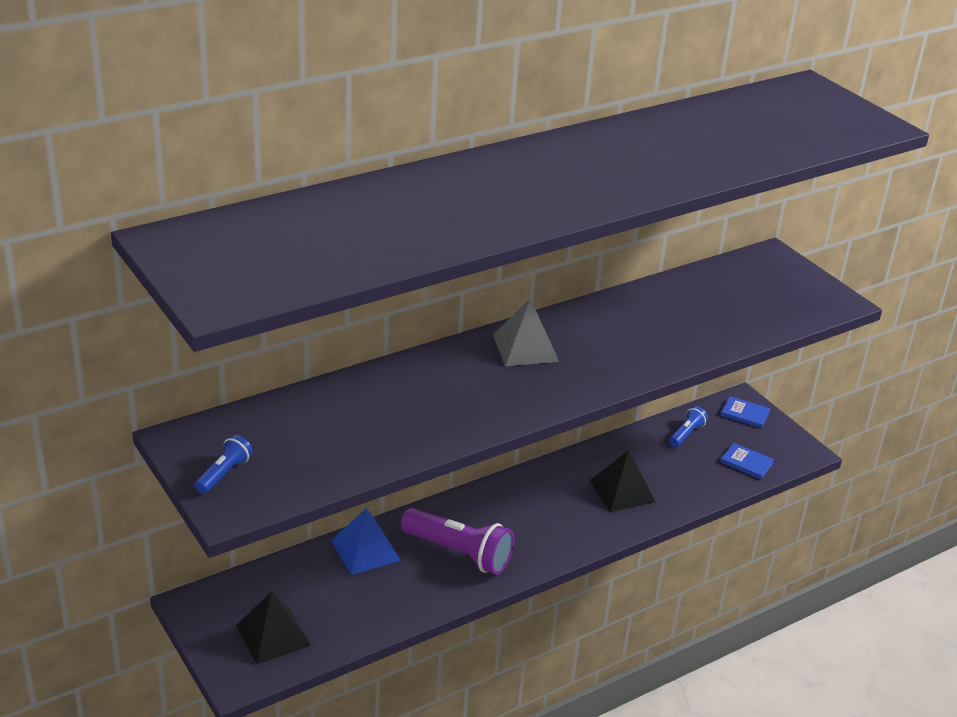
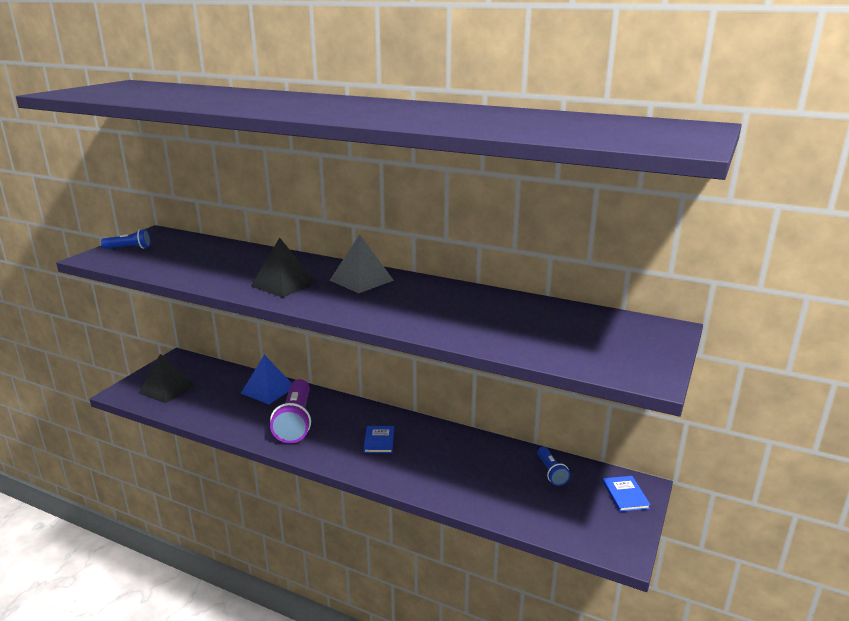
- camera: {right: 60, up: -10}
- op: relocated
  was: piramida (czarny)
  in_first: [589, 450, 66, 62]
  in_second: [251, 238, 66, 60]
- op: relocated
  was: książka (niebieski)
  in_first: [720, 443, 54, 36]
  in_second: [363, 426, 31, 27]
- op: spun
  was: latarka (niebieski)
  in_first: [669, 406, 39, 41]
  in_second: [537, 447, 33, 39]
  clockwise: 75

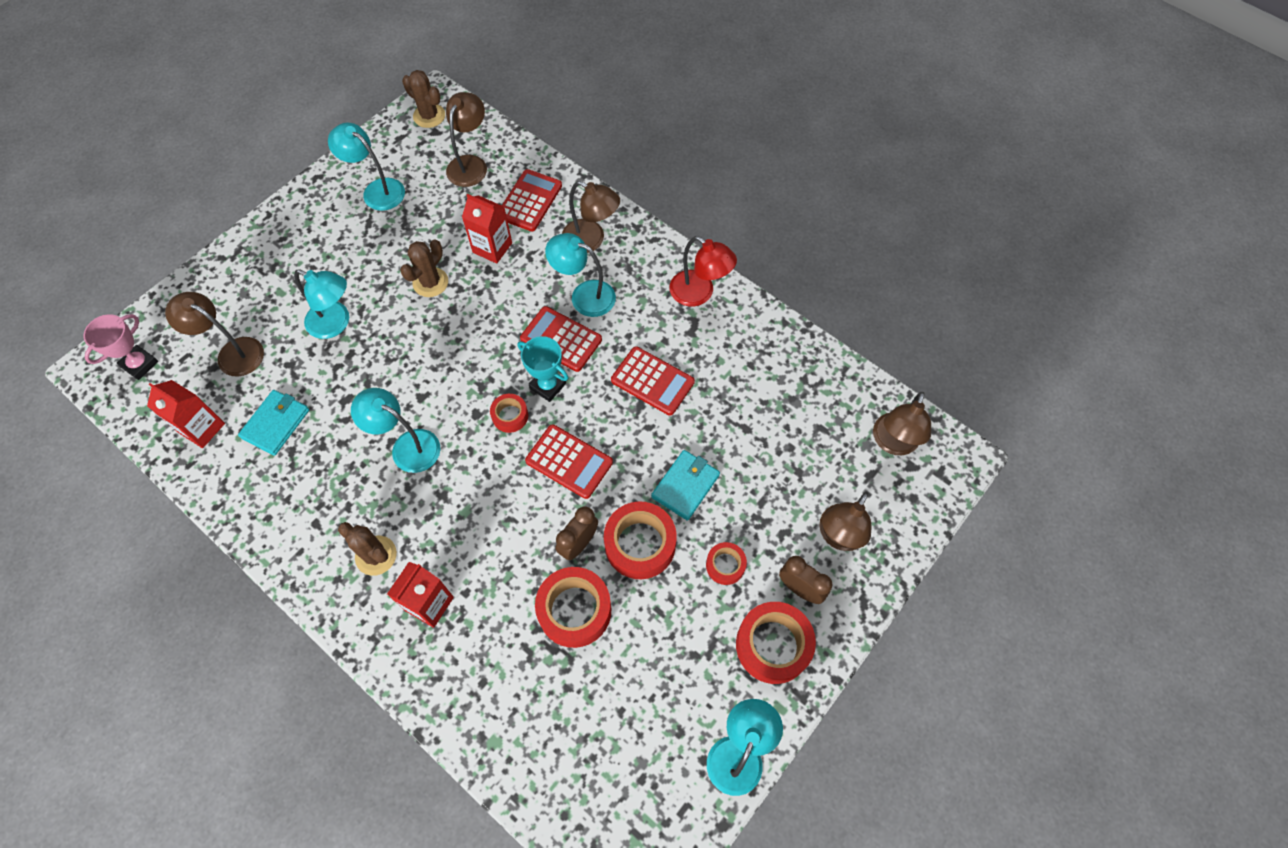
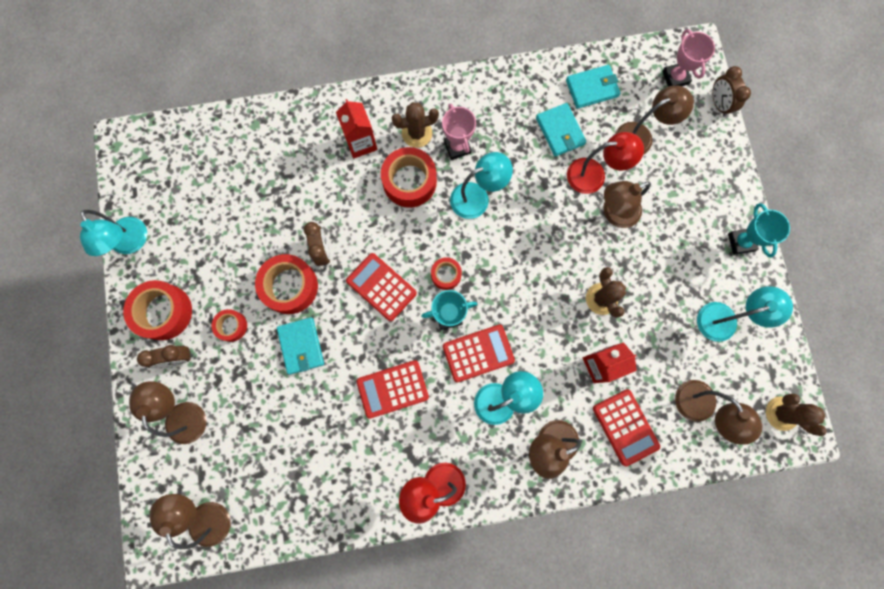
- camera: {right: 130, up: 15}
- op: spun
  was: kalkulator (czerwony)
  in_first: [525, 424, 88, 75]
  in_second: [346, 253, 71, 68]
  clockwise: 60
- op: relocated
  was: taśma klejąca (czerwony)
  in_first: [535, 567, 76, 81]
  in_second: [381, 147, 56, 61]
- op: appeared
  now: puchar (różowy)
  in_second: [442, 103, 34, 57]
- op: exchanged
  was: karton mleka (czerwony)
  now: portfel (turkusowy)
  in_first: [147, 380, 78, 68]
  in_second: [566, 65, 54, 44]
- op: appeared
  now: lampka (czerwony)
  in_second: [567, 132, 77, 62]
- op: colour
  was: lampka (turkusowy)
  now: lampka (brązowy)
  in_first: [294, 269, 55, 70]
  in_second: [603, 181, 48, 47]
- op: appeared
  now: budzik (brązowy)
  in_second: [713, 66, 38, 51]
- op: appeared
  now: puchar (turkusowy)
  in_second: [728, 203, 62, 54]
- op: spun
  was: kaktus (brązowy)
  in_first: [402, 70, 43, 58]
  in_second: [766, 394, 61, 42]
  clockwise: 60

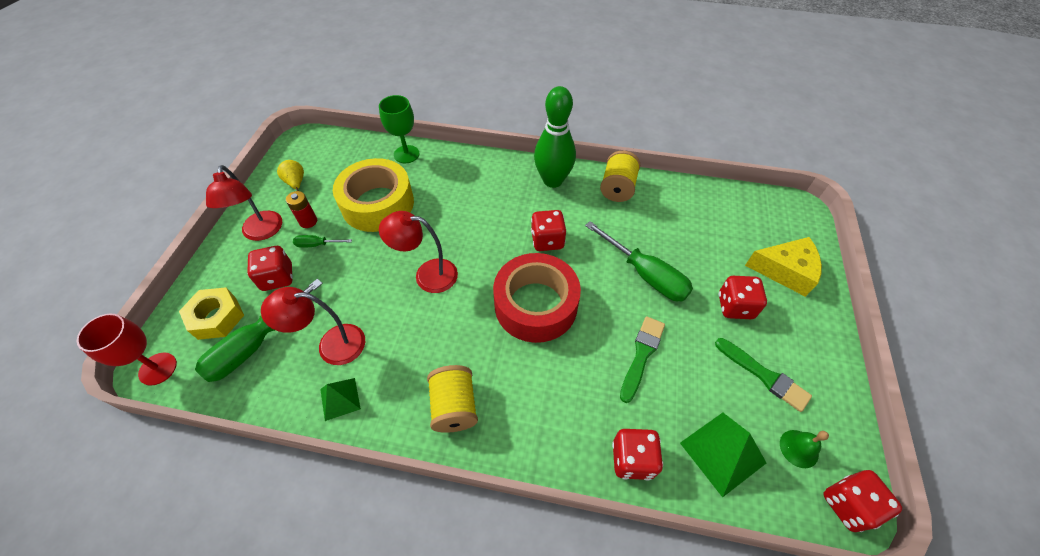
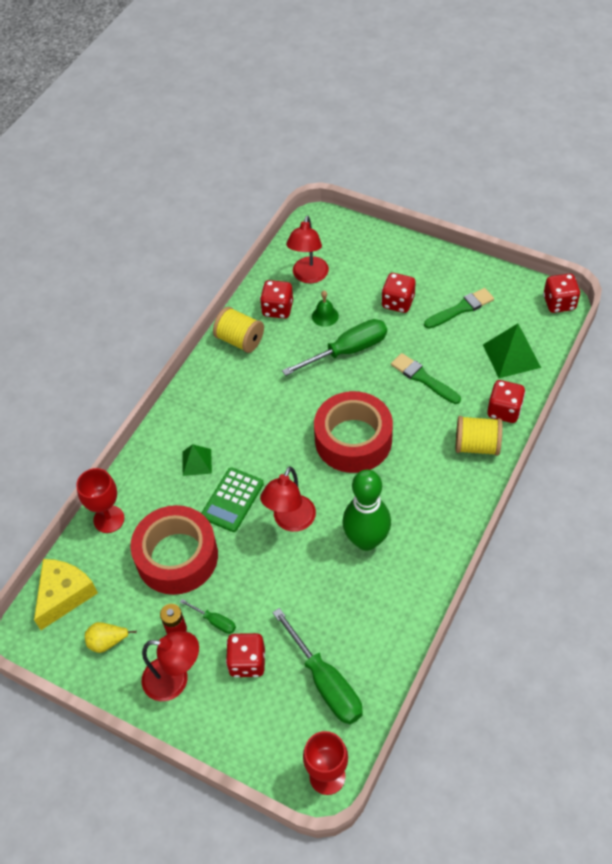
- camera: {right: -70, up: 0}
- op: relocated
  was: ser (żółty)
  in_first: [745, 237, 77, 60]
  in_second: [34, 559, 64, 71]
- op: colour
  was: kielich (zielony)
  now: kielich (czerwony)
  in_first: [379, 95, 40, 68]
  in_second: [76, 468, 48, 65]
- op: colour
  was: taśma klejąca (żółty)
  now: taśma klejąca (czerwony)
  in_first: [333, 158, 81, 74]
  in_second: [130, 505, 88, 90]
- op: spun
  was: śrubokręt (zielony)
  in_first: [293, 235, 59, 13]
  in_second: [180, 599, 56, 35]
  clockwise: -75
- op: relocated
  was: piramida (zielony)
  in_first: [320, 378, 41, 43]
  in_second: [183, 444, 29, 32]
- op: appeared
  now: kalkulator (zielony)
  in_second: [201, 467, 63, 65]
- op: relocated
  was: kostka do gry (czerwony)
  in_first: [531, 210, 35, 41]
  in_second: [260, 280, 33, 39]
- op: relocated
  was: lampka (czerwony)
  in_first: [261, 287, 104, 78]
  in_second: [286, 216, 43, 67]
- op: relocated
  was: dzwonek (zielony)
  in_first: [780, 430, 49, 38]
  in_second: [312, 291, 27, 36]
- op: relocated
  was: kręgiel (zielony)
  in_first: [534, 86, 42, 102]
  in_second: [343, 470, 48, 81]
- op: relocated
  was: szpulka (żółty)
  in_first: [427, 365, 51, 68]
  in_second: [456, 416, 47, 40]
- op: missing
  was: nakrętka (żółty)
  in_first: [179, 287, 65, 53]

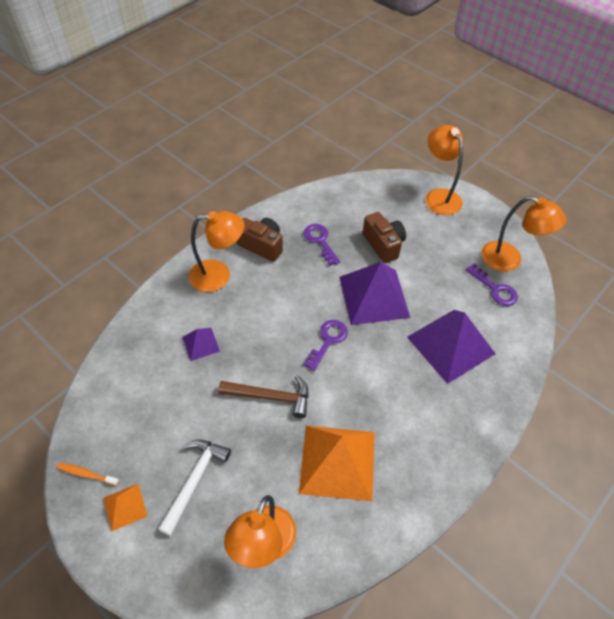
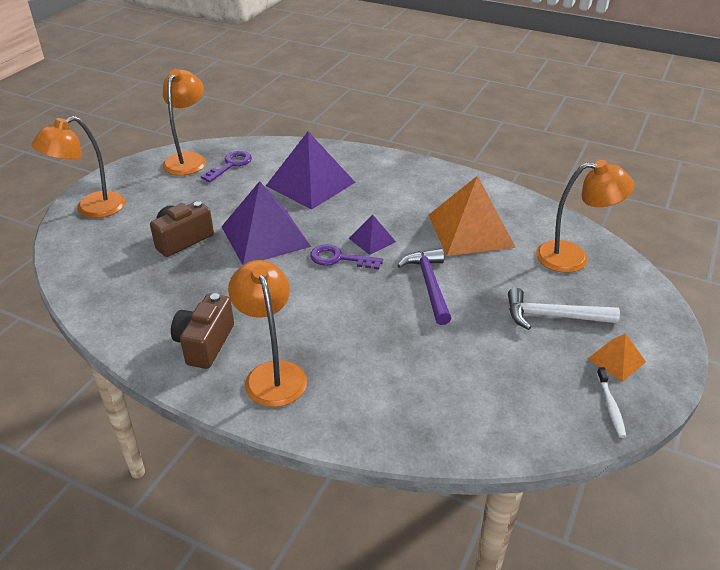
- camera: {right: -105, up: -15}
- op: relocated
  was: piramida (fioletowy)
  in_first: [183, 328, 37, 33]
  in_second: [349, 215, 47, 40]
- op: colour
  was: młotek (brązowy)
  now: młotek (fioletowy)
  in_first: [219, 375, 90, 43]
  in_second: [397, 249, 54, 76]
- op: colour
  was: szczoteczka do zębów (pomarańczowy)
  now: szczoteczka do zębów (biały)
  in_first: [57, 463, 63, 23]
  in_second: [597, 367, 29, 71]
- op: missing
  was: klucz (fioletowy)
  in_first: [304, 224, 36, 42]

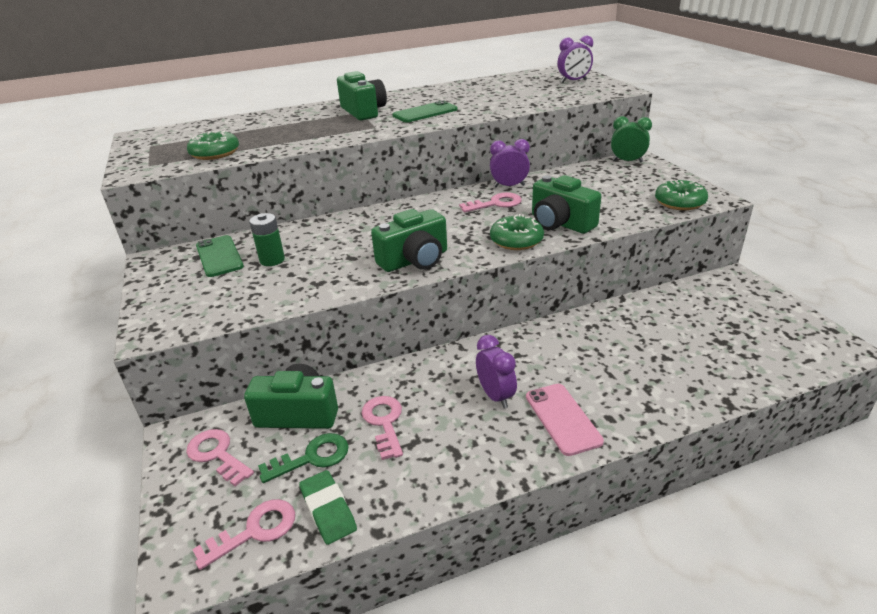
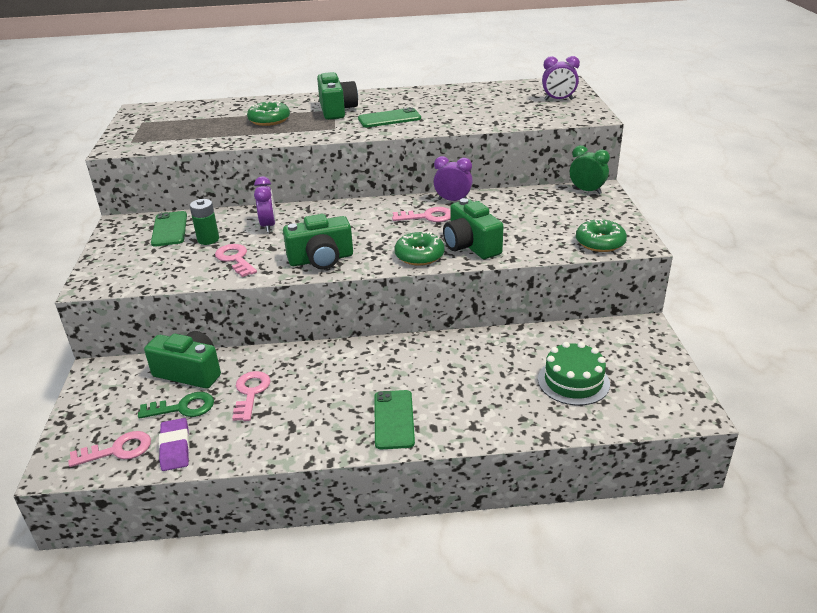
- camera: {right: 15, up: 0}
- op: colour
  was: gumka do mazania (zielony)
  now: gumka do mazania (fioletowy)
  in_first: [299, 470, 58, 75]
  in_second: [159, 418, 31, 53]
- op: relocated
  was: klucz (różowy)
  in_first: [186, 429, 68, 58]
  in_second: [215, 244, 42, 33]
- op: relocated
  was: donut (zielony)
  in_first: [187, 131, 52, 29]
  in_second: [247, 101, 43, 25]
- op: relocated
  was: budzik (fioletowy)
  in_first: [476, 335, 41, 73]
  in_second: [254, 176, 22, 57]
- op: colour
  was: telefon (różowy)
  now: telefon (zielony)
  in_first: [526, 384, 78, 72]
  in_second: [374, 390, 41, 60]
- op: appeared
  now: tort (zielony)
  in_second: [538, 342, 72, 64]

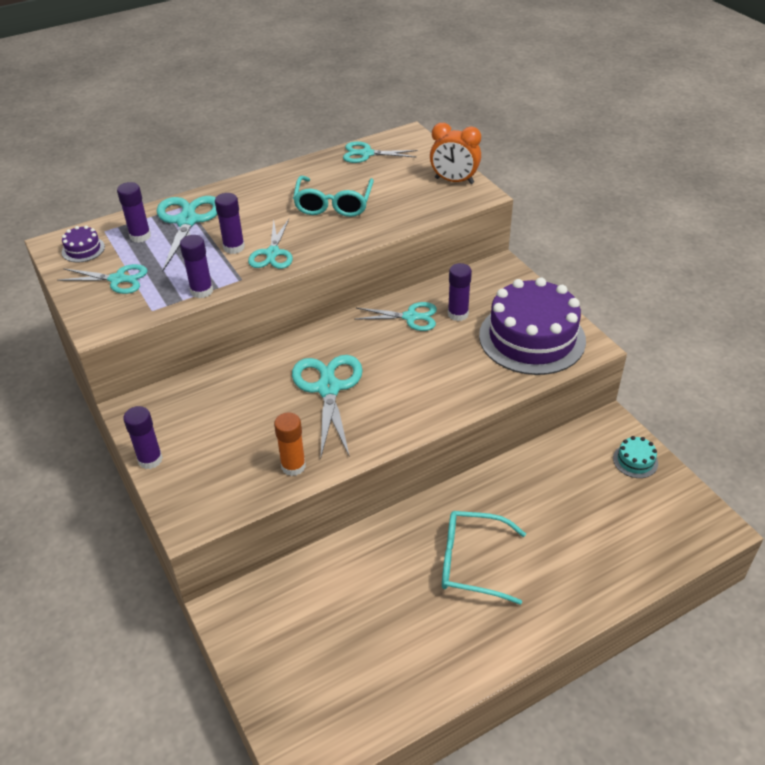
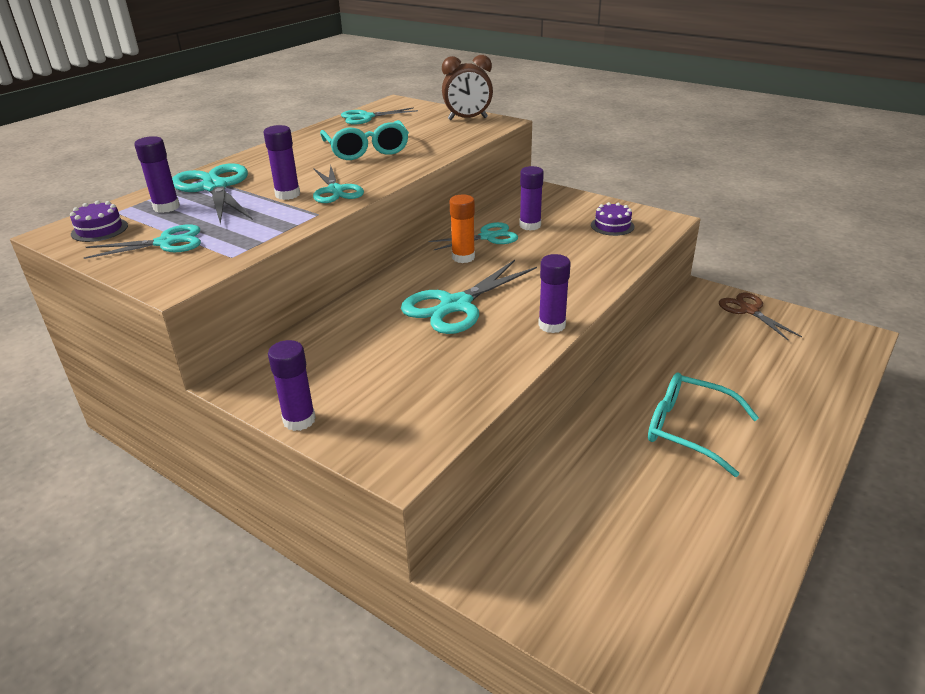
- camera: {right: -25, up: -10}
- op: spun
  was: nożyczki (turkusowy)
  in_first: [292, 355, 71, 102]
  in_second: [401, 260, 136, 74]
  clockwise: -105
- op: colour
  was: budzik (pomarańczowy)
  now: budzik (brązowy)
  in_first: [430, 123, 51, 61]
  in_second: [442, 55, 51, 65]
- op: relocated
  was: klej w sztyfcie (pomarańczowy)
  in_first: [274, 413, 32, 63]
  in_second: [450, 195, 25, 68]
- op: relocated
  was: klej w sztyfcie (fioletowy)
  in_first: [180, 235, 33, 63]
  in_second: [538, 254, 33, 79]
- op: size
  was: tort (fioletowy)
  in_first: [479, 277, 107, 98]
  in_second: [591, 202, 44, 34]
  ratio: 0.4
- op: spun
  was: okulary (turkusowy)
  in_first: [442, 511, 84, 94]
  in_second: [648, 373, 111, 104]
  clockwise: 45
- op: exchanged
  was: tort (turkusowy)
  now: nożyczki (brązowy)
  in_first: [613, 436, 45, 42]
  in_second: [719, 293, 83, 48]

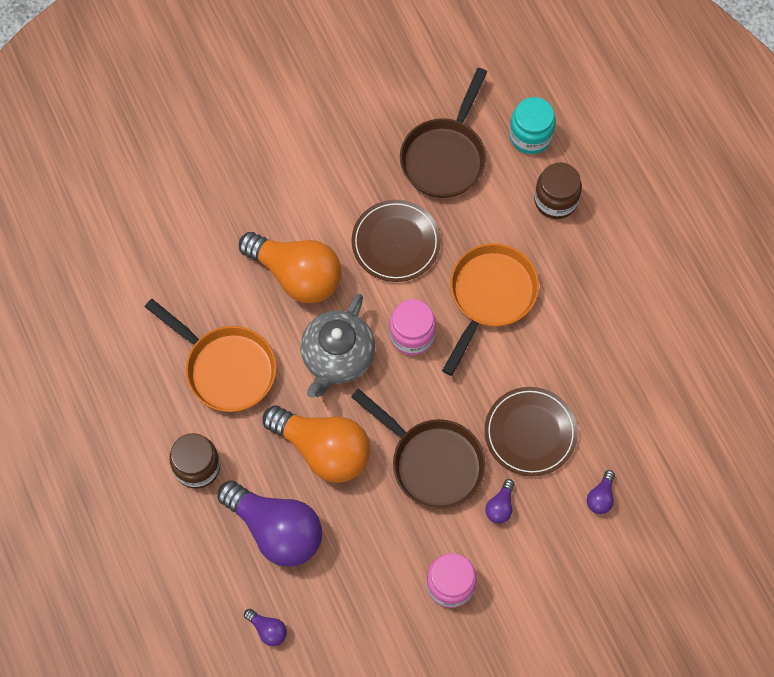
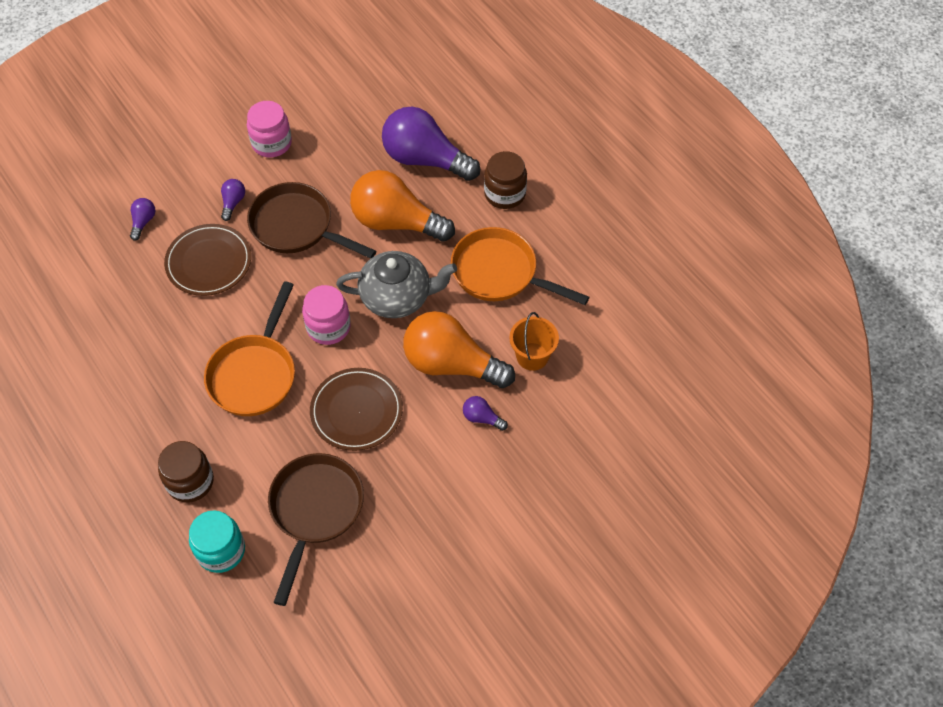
- camera: {right: 170, up: -10}
- op: spun
  was: imbryk (szary)
  in_first: [300, 294, 76, 104]
  in_second: [336, 251, 121, 67]
  clockwise: 75
- op: relocated
  was: żarówka (fioletowy)
  in_first: [244, 609, 43, 37]
  in_second: [463, 396, 45, 35]
- op: appeared
  now: wiadro (pomarańczowy)
  in_second: [509, 312, 50, 59]

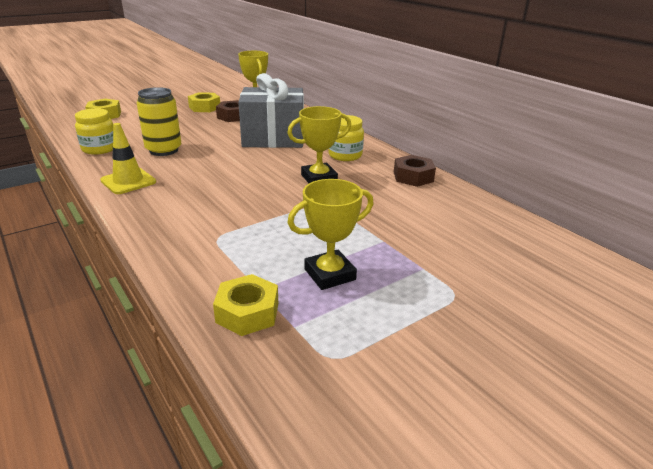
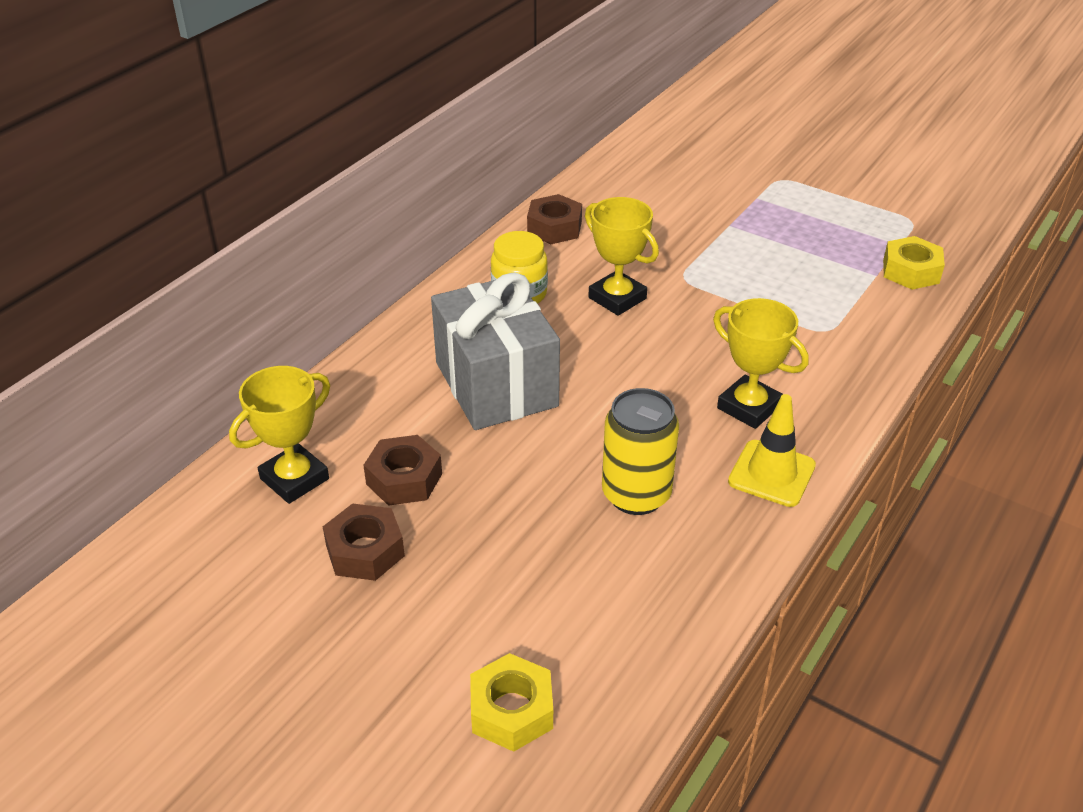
- camera: {right: -110, up: 10}
- op: colour
  was: nakrętka (żółty)
  now: nakrętka (brązowy)
  in_first: [188, 92, 32, 20]
  in_second: [323, 503, 82, 78]
- op: relocated
  was: puchar (żółty)
  in_first: [287, 179, 86, 111]
  in_second: [713, 298, 96, 131]
- op: missing
  was: słoik (żółty)
  in_first: [75, 108, 38, 47]

